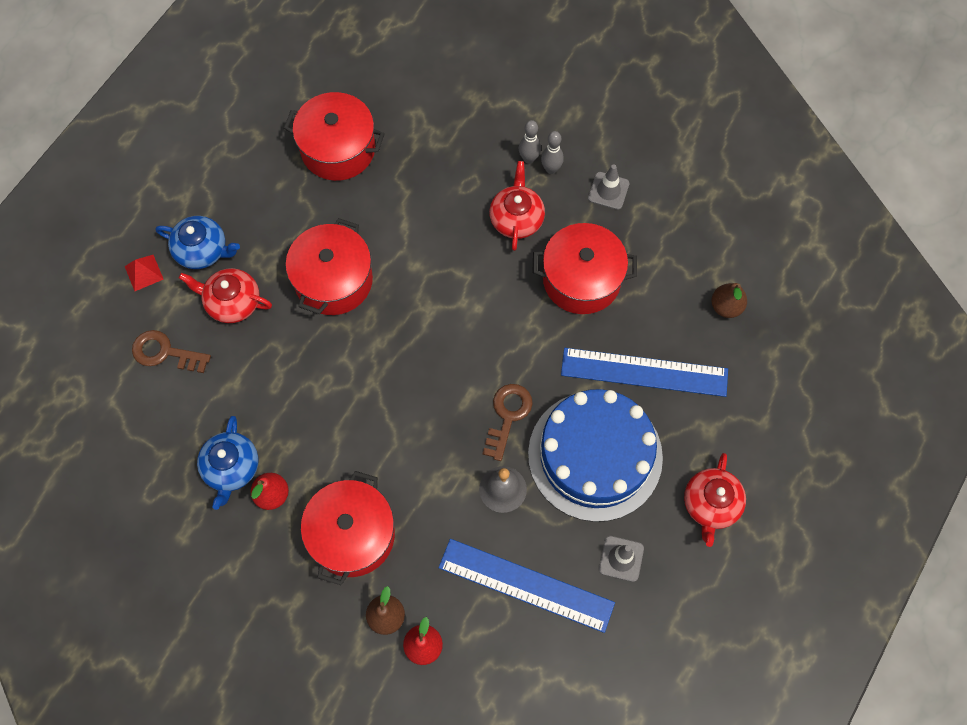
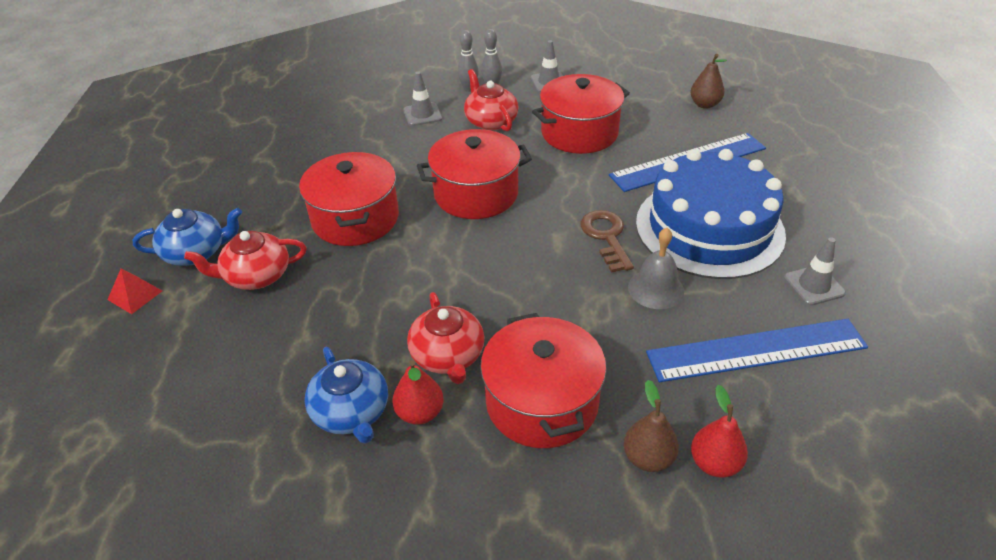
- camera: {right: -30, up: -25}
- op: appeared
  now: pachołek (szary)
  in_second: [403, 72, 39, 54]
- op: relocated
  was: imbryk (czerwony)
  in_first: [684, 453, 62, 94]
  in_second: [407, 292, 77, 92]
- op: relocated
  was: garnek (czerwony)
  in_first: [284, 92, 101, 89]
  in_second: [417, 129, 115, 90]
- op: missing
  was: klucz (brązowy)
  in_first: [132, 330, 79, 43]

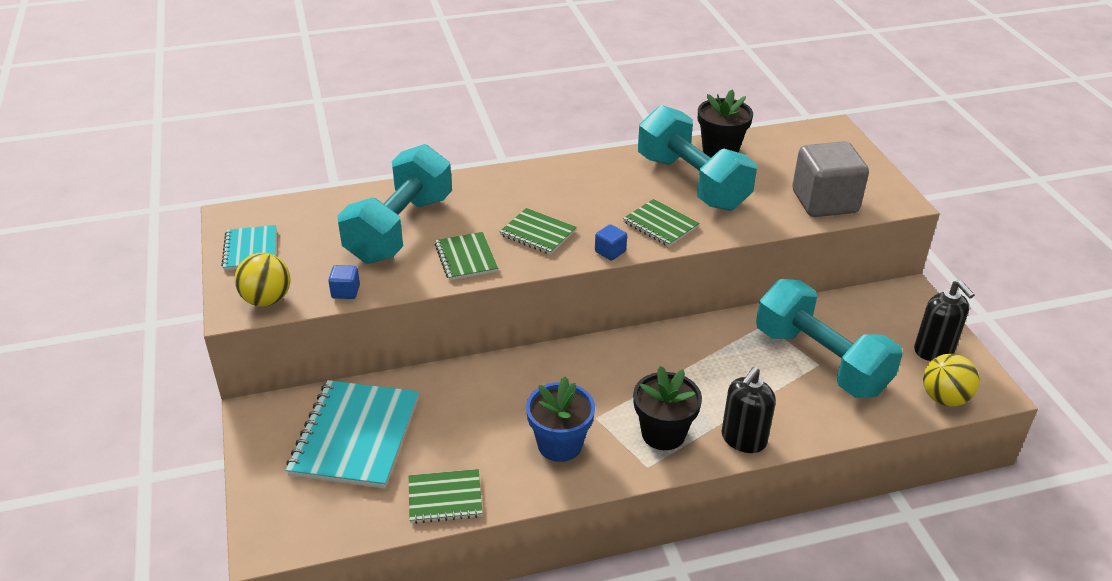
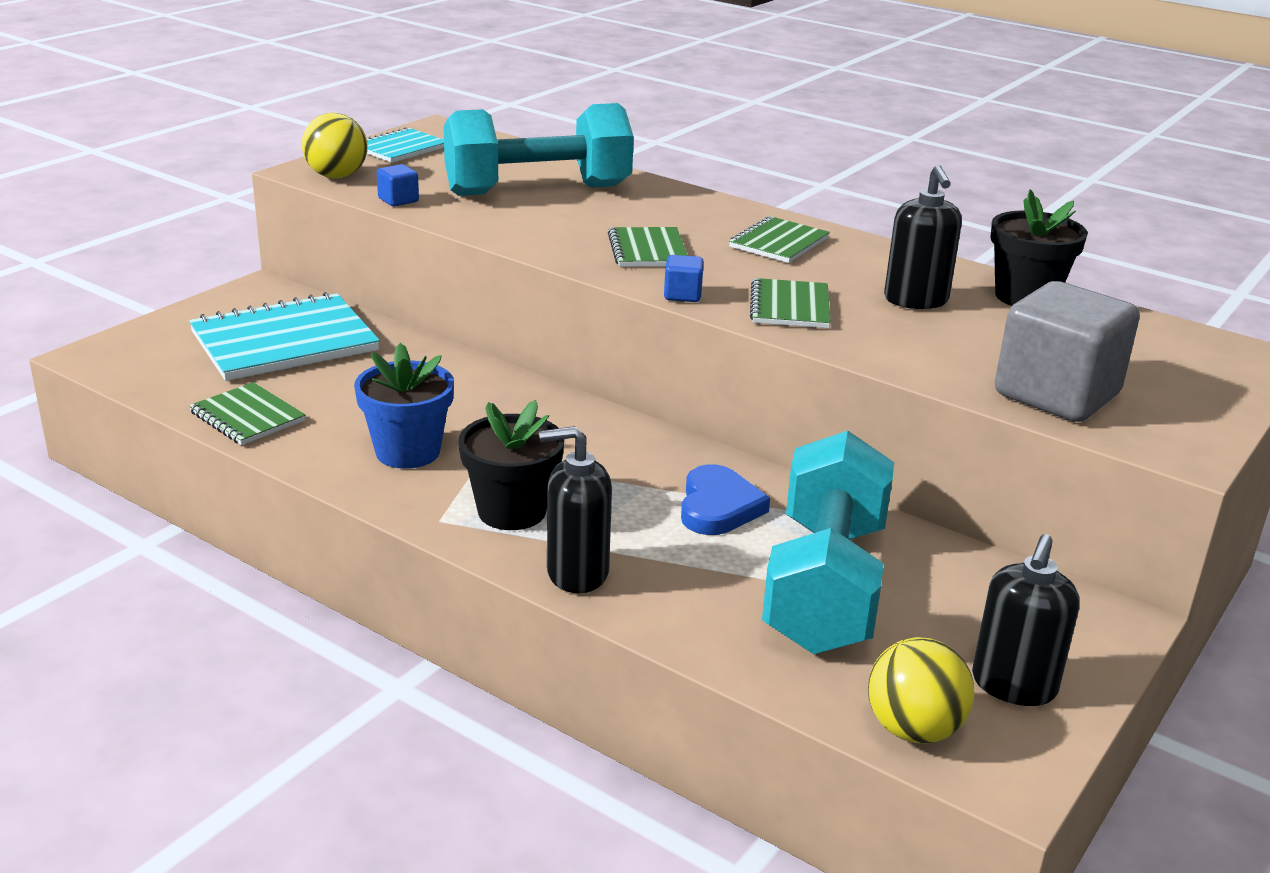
- camera: {right: 50, up: -10}
- op: appeared
  now: serce (niebieski)
  in_second: [681, 464, 89, 71]
- op: relocated
  was: zeszyt (zielony)
  in_first: [435, 232, 63, 48]
  in_second: [729, 216, 101, 47]
- op: exchanged
  was: hantel (turkusowy)
  now: dozownik mydła (czarny)
  in_first: [638, 105, 119, 106]
  in_second: [884, 165, 78, 144]

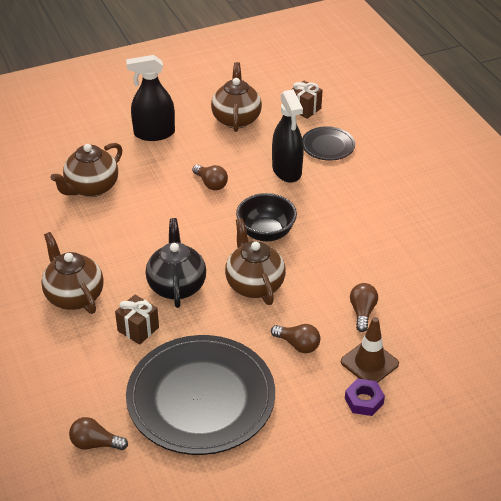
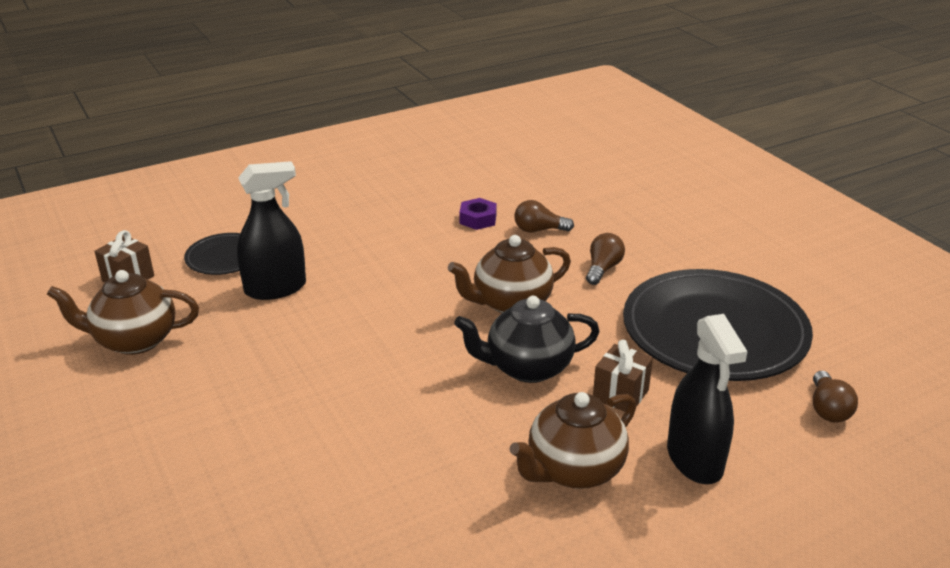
- camera: {right: -95, up: -10}
- op: relocated
  was: nakrętka (fioletowy)
  in_first: [345, 378, 40, 38]
  in_second: [459, 198, 38, 32]
- op: relocated
  was: spryskiwacz (czarny)
  in_first: [126, 55, 49, 86]
  in_second: [667, 314, 81, 170]
- op: missing
  was: imbryk (brązowy)
  in_first: [50, 143, 72, 54]
- op: missing
  was: żarówka (brązowy)
  in_first: [192, 164, 36, 26]
- op: missing
  was: miska (czarny)
  in_first: [236, 193, 61, 49]
- op: missing
  was: pachołek (brązowy)
  in_first: [341, 317, 58, 66]

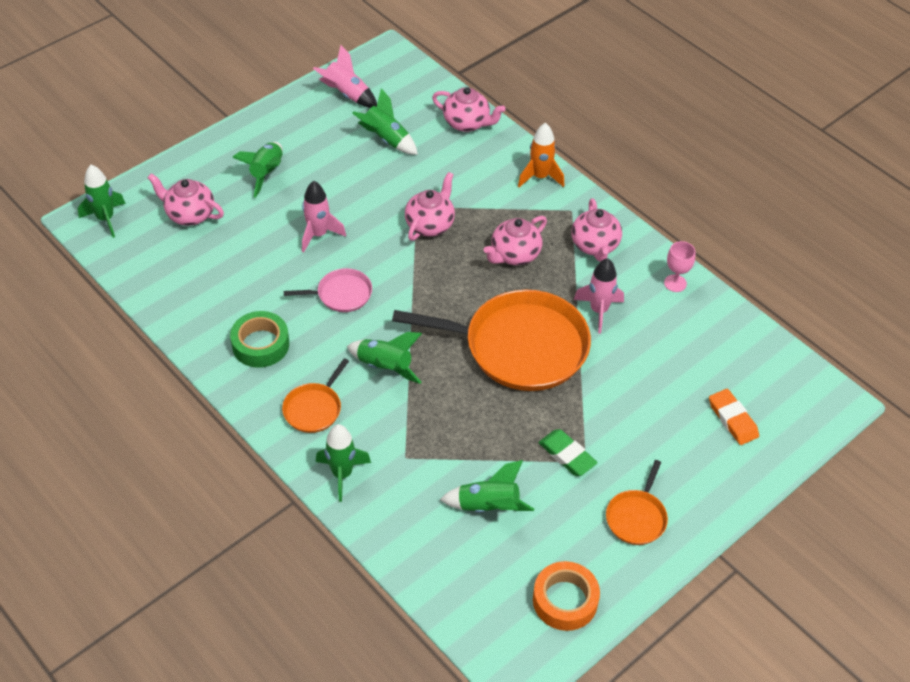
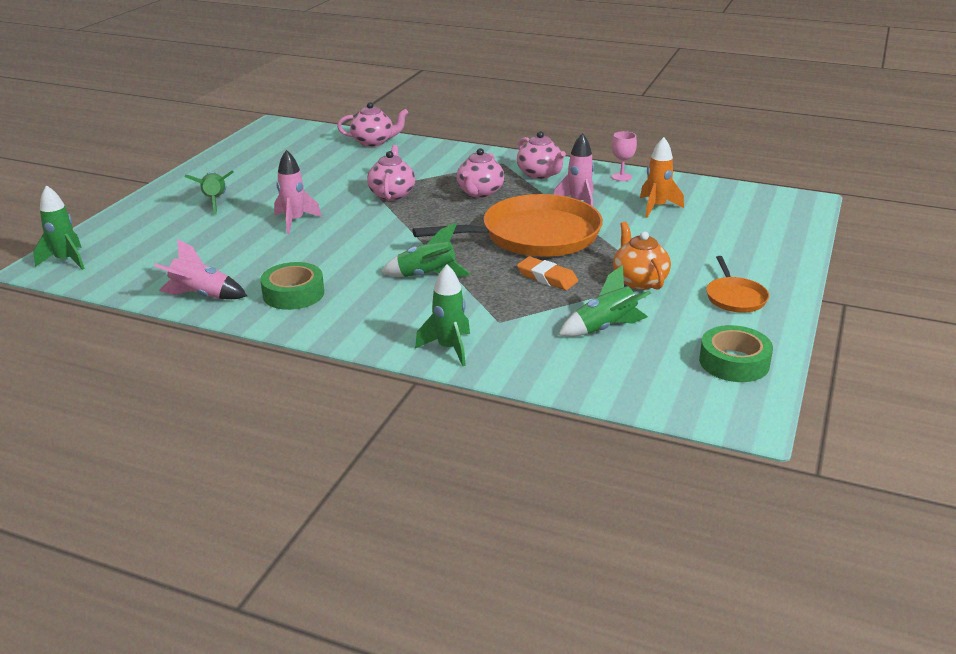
- camera: {right: -25, up: -20}
- op: relocated
  was: rakieta (różowy)
  in_first: [313, 45, 64, 63]
  in_second: [154, 239, 93, 60]
- op: relocated
  was: gumka do mazania (pomarańczowy)
  in_first: [709, 389, 50, 56]
  in_second: [517, 257, 61, 33]
- op: exchanged
  was: gumka do mazania (zielony)
  now: imbryk (pomarańczowy)
  in_first: [538, 429, 60, 47]
  in_second: [613, 222, 58, 68]
- op: relocated
  was: rakieta (pomarańczowy)
  in_first: [518, 123, 46, 64]
  in_second: [640, 137, 44, 81]
- op: colour
  was: taśma klejąca (pomarańczowy)
  now: taśma klejąca (zielony)
  in_first: [533, 561, 67, 70]
  in_second: [699, 325, 74, 57]
- op: missing
  was: imbryk (różowy)
  in_first: [147, 173, 77, 53]
- op: missing
  was: patelnia (pomarańczowy)
  in_first: [282, 358, 67, 75]
- op: missing
  was: patelnia (różowy)
  in_first: [284, 268, 88, 44]
- op: missing
  was: rakieta (zielony)
  in_first: [352, 88, 66, 67]

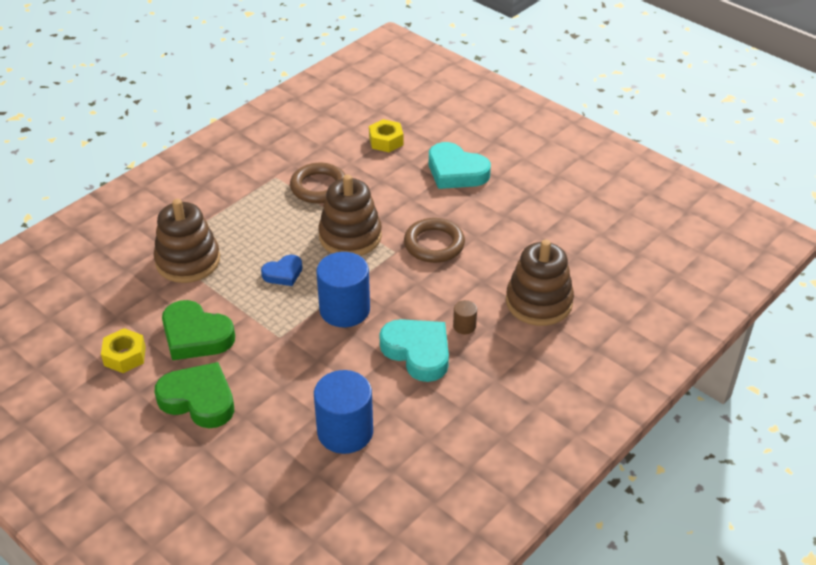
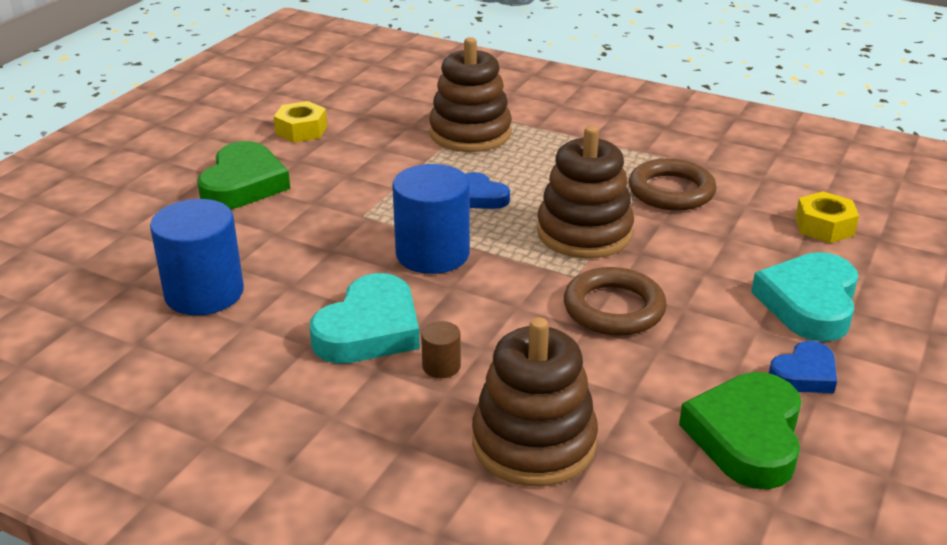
- camera: {right: 75, up: -10}
- op: relocated
  was: serce (zielony)
  in_first: [162, 300, 73, 60]
  in_second: [679, 372, 123, 117]
- op: appeared
  now: serce (niebieski)
  in_second: [769, 341, 68, 52]

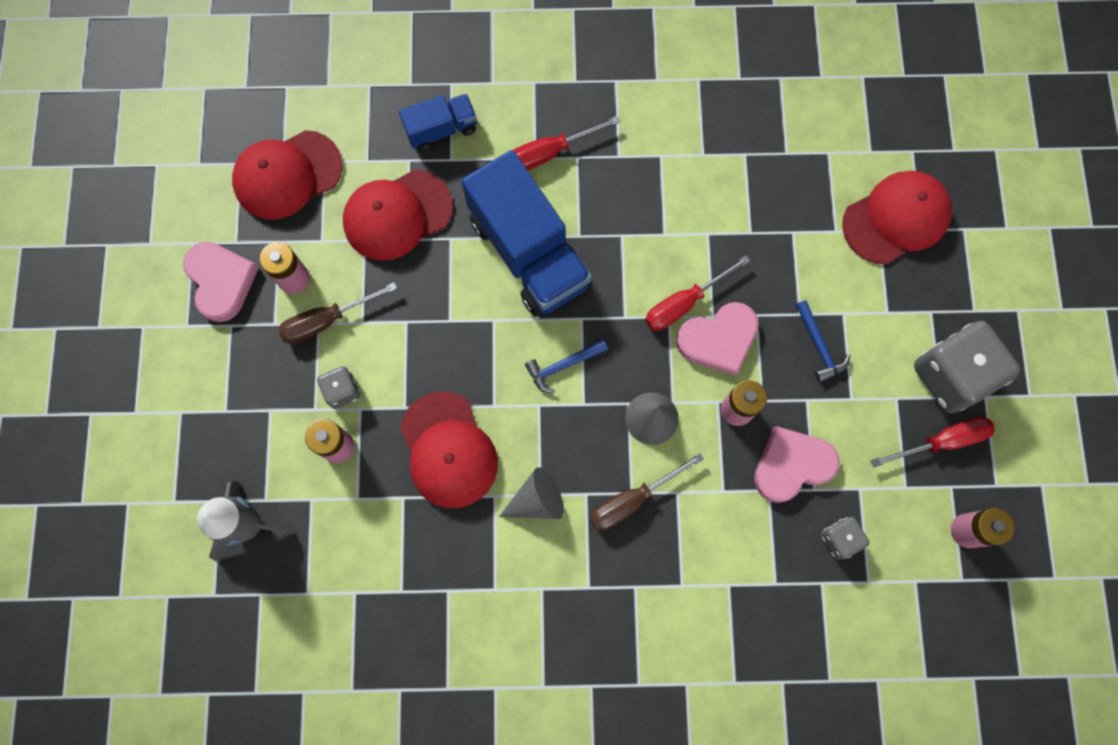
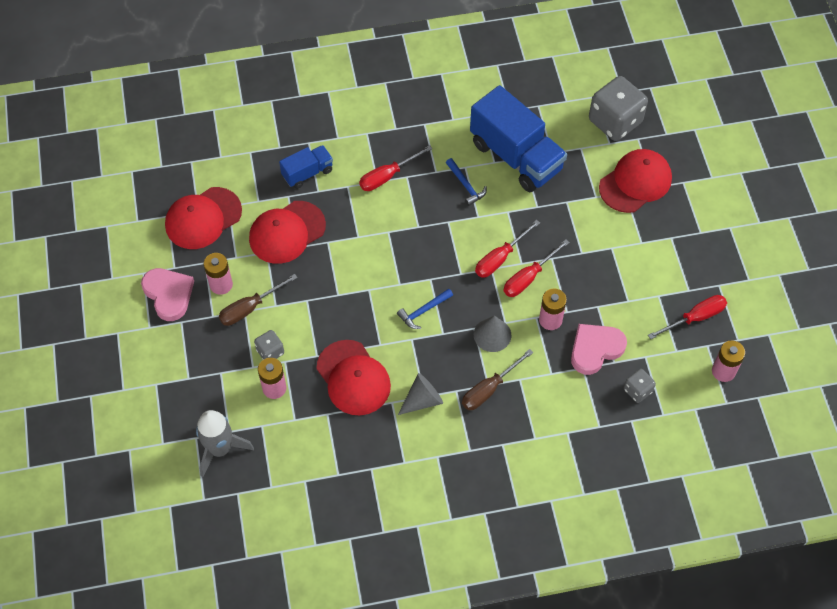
- camera: {right: -10, up: -15}
- op: relocated
  was: młotek (niebieski)
  in_first: [796, 300, 54, 82]
  in_second: [446, 158, 41, 48]
- op: relocated
  was: ciężarówka (niebieski)
  in_first: [461, 150, 131, 167]
  in_second: [470, 85, 97, 107]
- op: exchanged
  was: serce (różowy)
  now: śrubokręt (czerwony)
  in_first: [676, 302, 83, 74]
  in_second: [503, 239, 67, 58]
- op: relocated
  was: kostka do gry (szary)
  in_first: [914, 321, 106, 92]
  in_second: [589, 76, 59, 65]

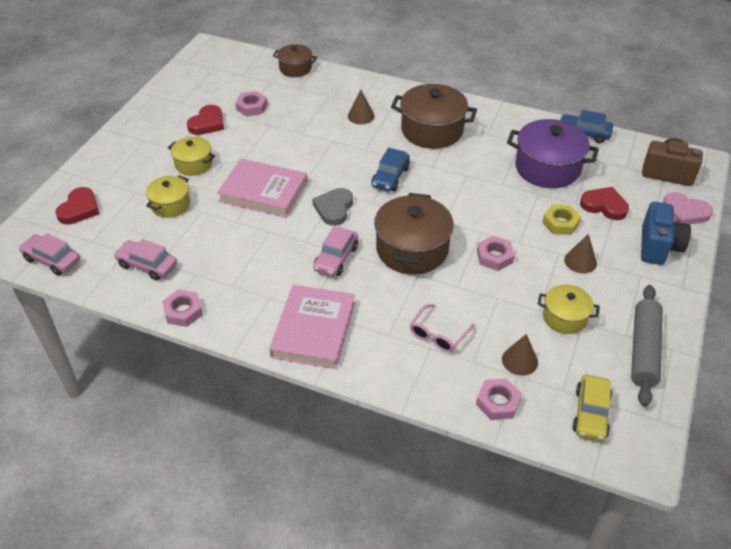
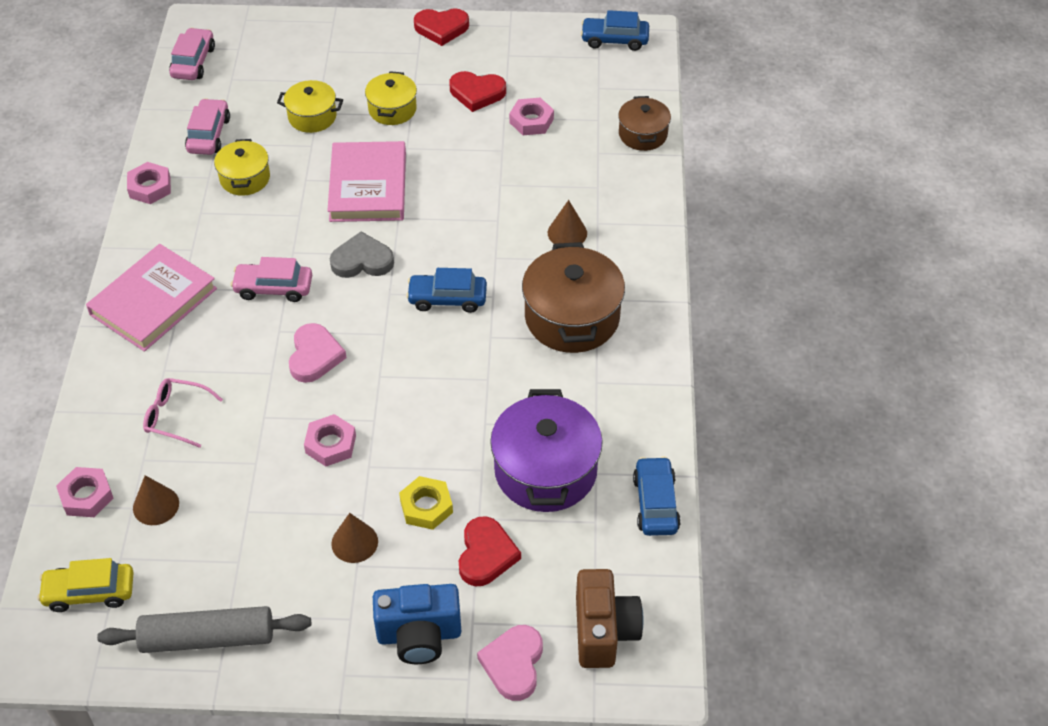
- camera: {right: 70, up: 5}
- op: spun
  was: książka (różowy)
  in_first: [269, 285, 86, 84]
  in_second: [86, 244, 131, 108]
  clockwise: -45
- op: relocated
  was: garnek (żółty)
  in_first: [538, 284, 62, 50]
  in_second: [214, 139, 56, 57]
- op: exchanged
  was: garnek (brązowy)
  now: serce (różowy)
  in_first: [374, 193, 80, 81]
  in_second: [289, 323, 58, 60]
- op: relocated
  was: serce (czerwony)
  in_first: [55, 187, 45, 38]
  in_second: [414, 8, 55, 38]
- op: appeared
  now: samochód (niebieski)
  in_second: [581, 10, 68, 41]

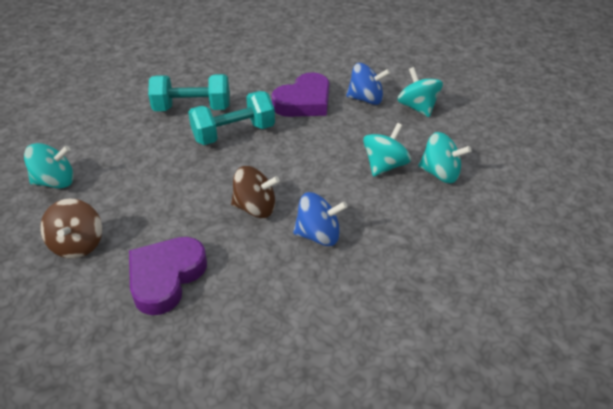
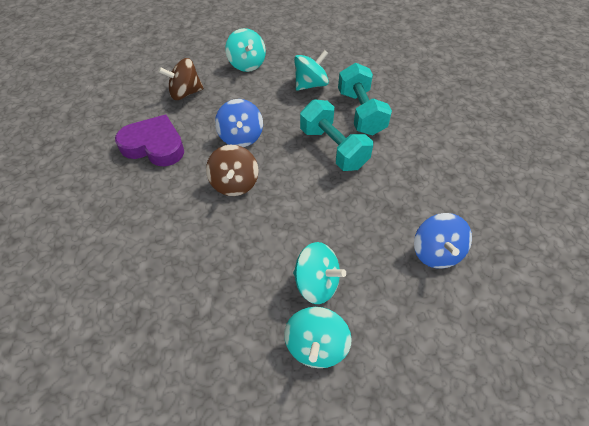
- camera: {right: 80, up: 10}
- op: relocated
  was: bączek (niebieski)
  in_first: [293, 192, 54, 54]
  in_second: [215, 99, 48, 48]
- op: relocated
  was: bączek (turkusowy)
  in_first: [397, 67, 46, 50]
  in_second: [294, 50, 35, 41]
- op: missing
  was: serce (fioletowy)
  in_first: [272, 72, 57, 45]

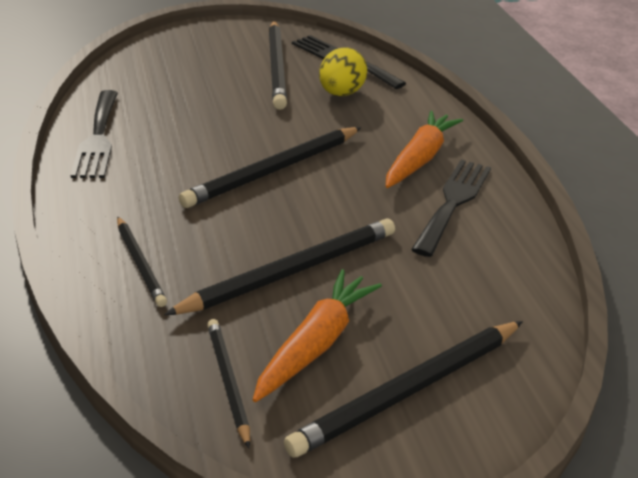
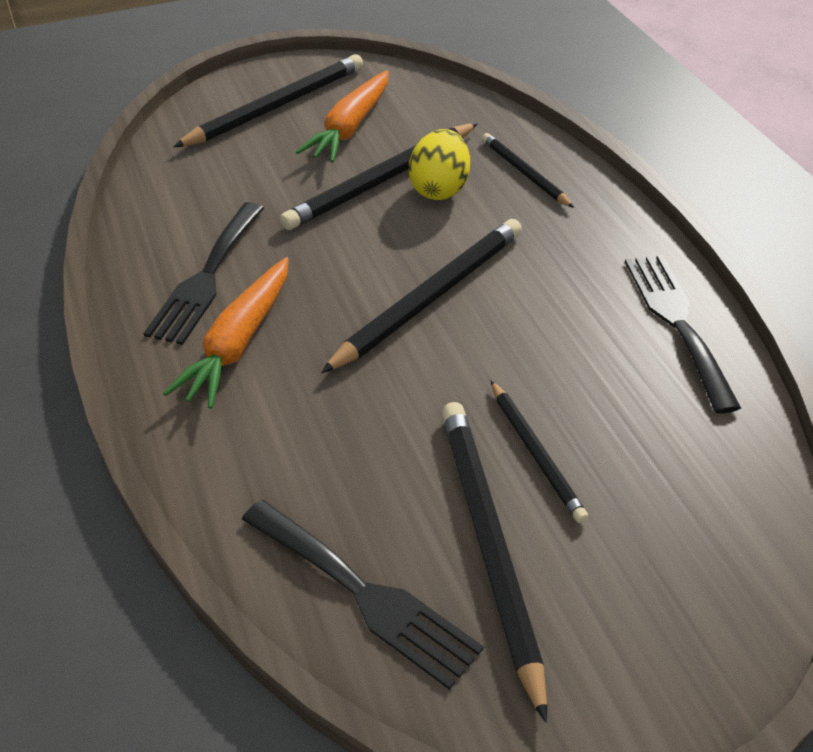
- camera: {right: 175, up: 10}
- op: relocated
  was: jajko (żółty)
  in_first: [319, 47, 48, 49]
  in_second: [409, 129, 61, 71]
- op: relocated
  was: ołówek (czarny)
  in_first: [207, 319, 43, 129]
  in_second: [490, 380, 98, 143]

